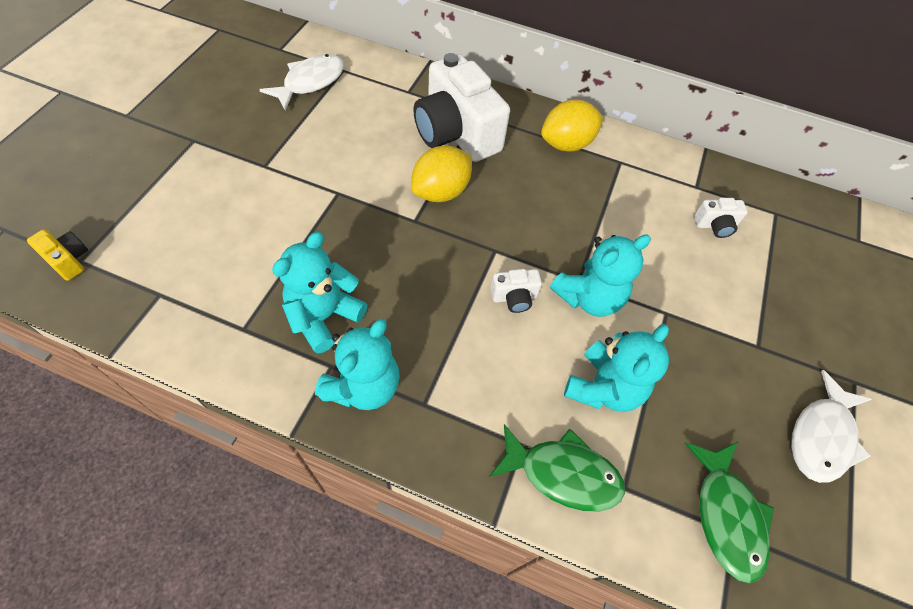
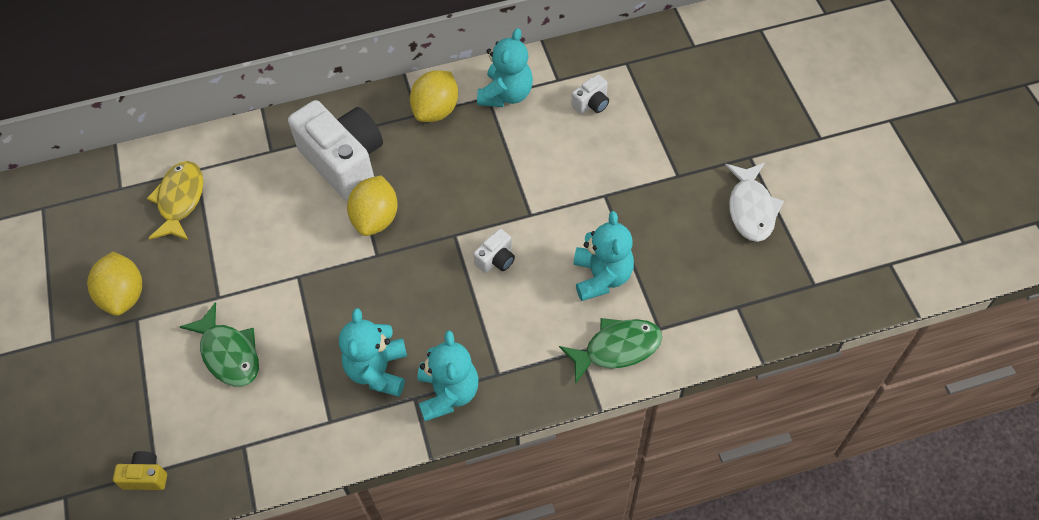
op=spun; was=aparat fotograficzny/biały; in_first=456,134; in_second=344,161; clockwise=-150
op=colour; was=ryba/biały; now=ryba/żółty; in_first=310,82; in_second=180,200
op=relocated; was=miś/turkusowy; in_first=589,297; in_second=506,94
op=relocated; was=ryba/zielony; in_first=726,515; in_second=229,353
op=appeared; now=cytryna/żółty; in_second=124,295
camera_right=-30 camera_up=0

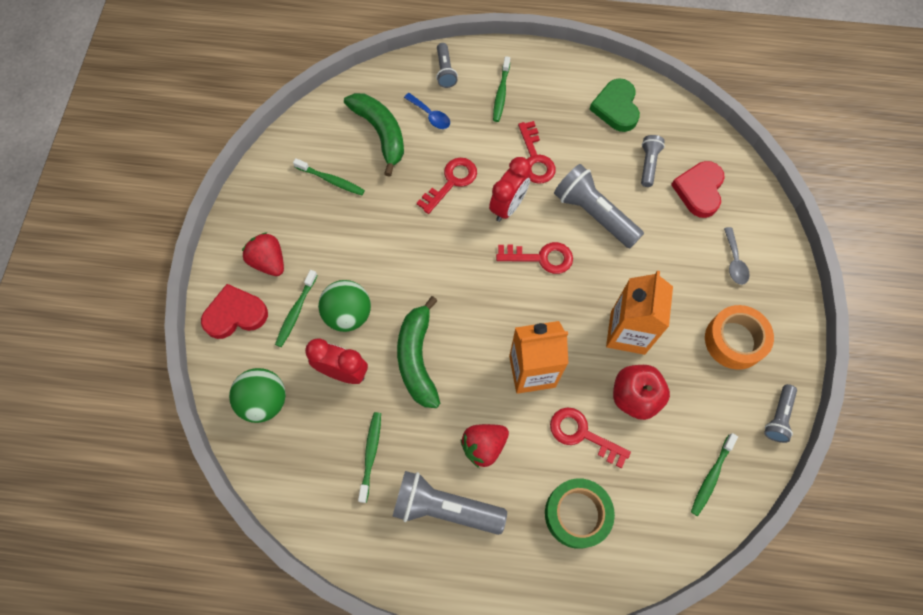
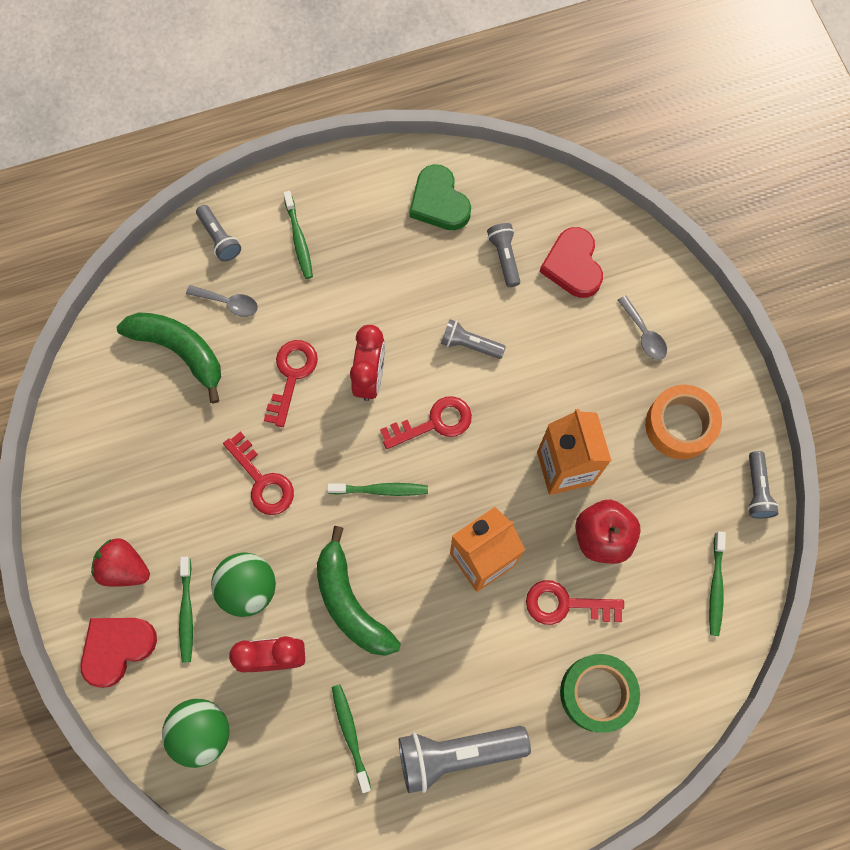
op=colour; was=łyżka/niebieski; now=łyżka/szary; in_first=430,115; in_second=228,303
op=relocated; was=klucz/czerwony; in_first=535,158; in_second=262,480
op=relocated; was=szczoteczka do zębów/zielony; in_first=331,180; in_second=380,490
op=size; was=latarka/szary; in_first=594,214; in_second=469,344; ratio=0.55
op=missing; was=truskawka/czerwony; in_first=484,446
camera_right=-25 camera_up=5

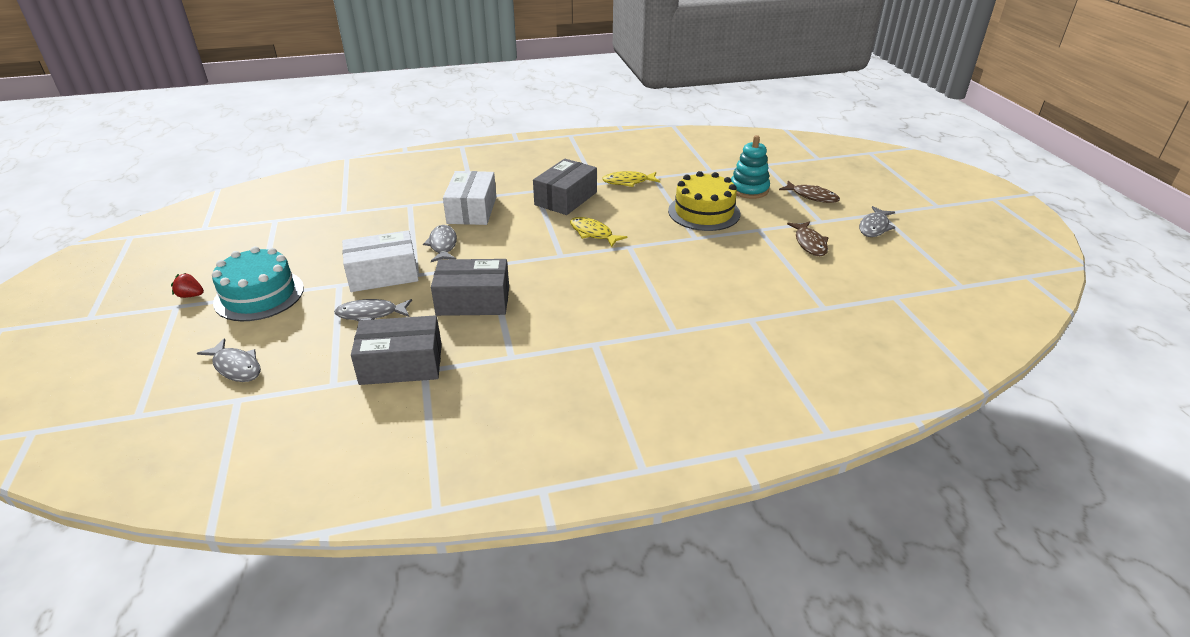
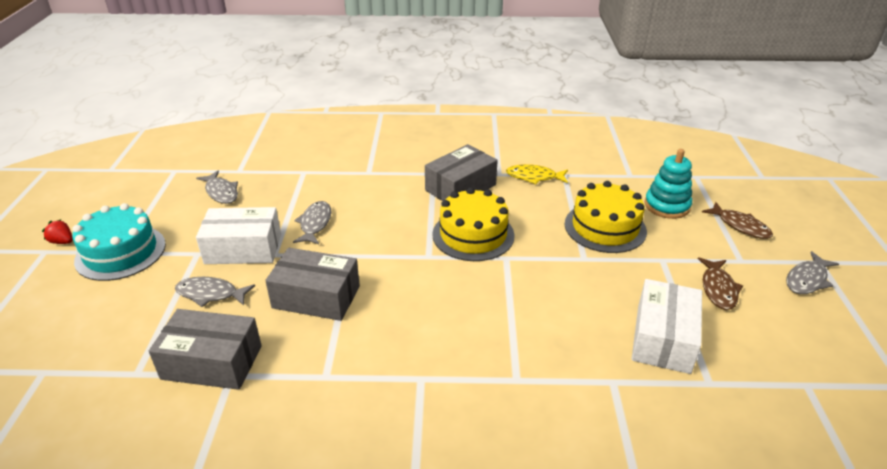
op=relocated; was=pudełko/biały; in_first=472,210; in_second=663,338
op=exchanged; was=ryba/żółty; now=tort/żółty; in_first=593,233; in_second=473,235
op=relocated; was=ryba/szary; in_first=236,367; in_second=221,192
camera_right=15 camera_up=0

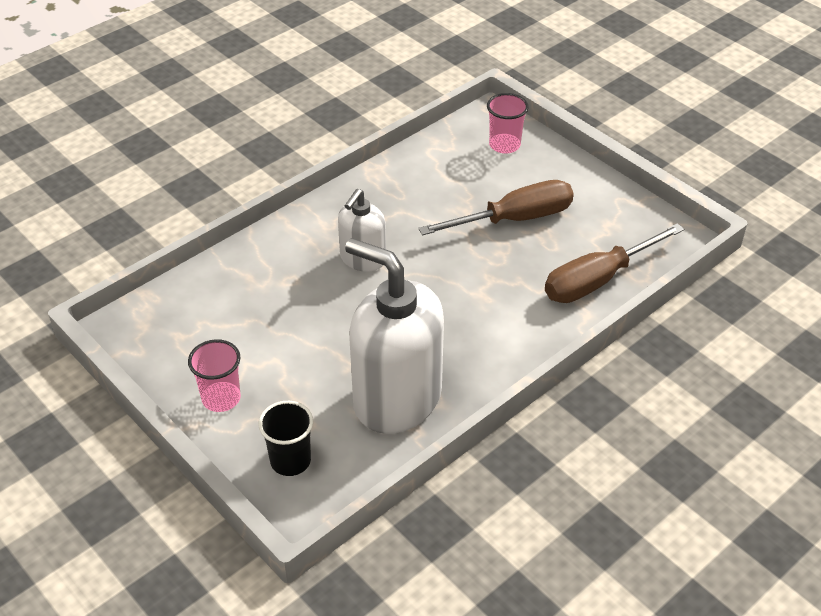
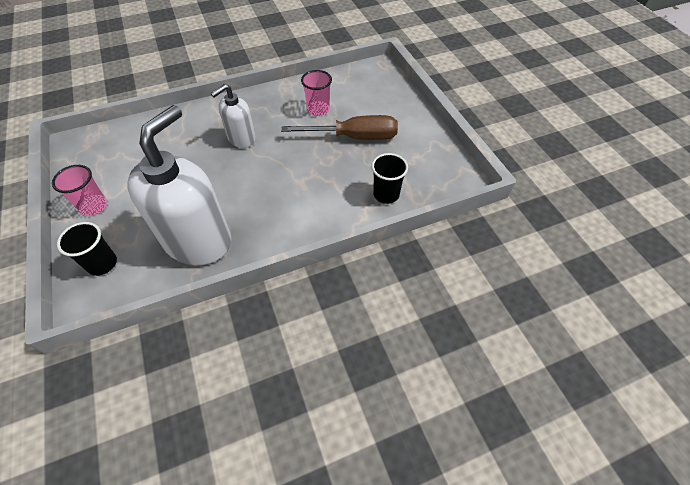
op=relocated; was=szklanka/różowy; in_first=504,145; in_second=318,109
op=exchanged; was=śrubokręt/brązowy; now=szklanka/czarny; in_first=597,280; in_second=386,194
op=spun; was=dozownik mydła/biały; in_first=396,399; in_second=198,240; clockwise=60
camera_right=20 camera_up=10

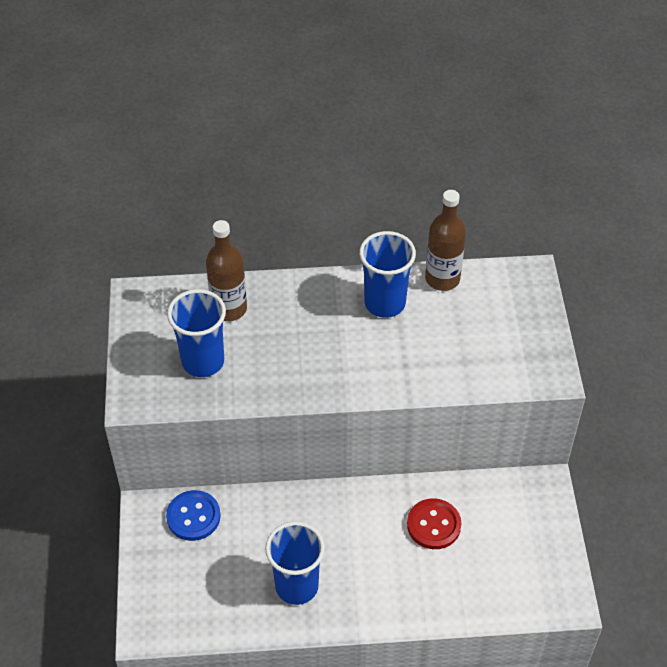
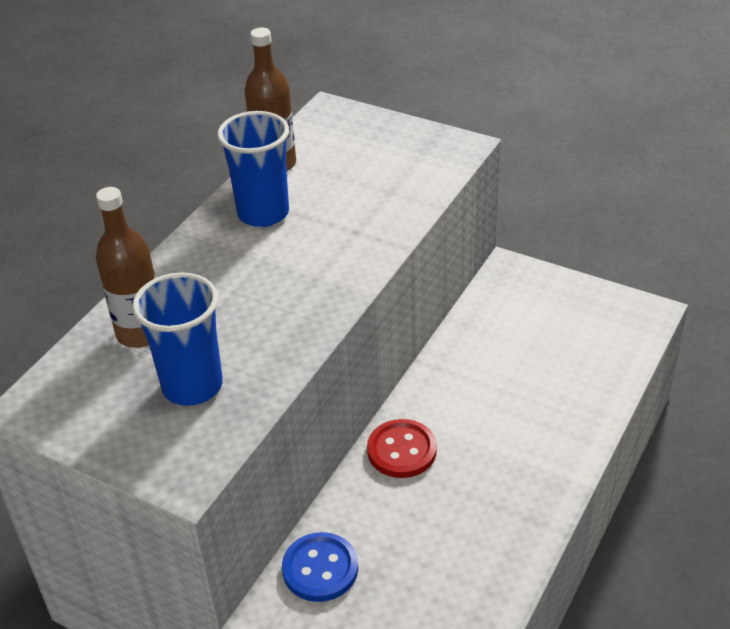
op=relocated; was=guzik/czerwony; in_first=433,525; in_second=402,450
op=missing; was=szklanka/niebieski; in_first=296,586
camera_right=-55 camera_up=-10

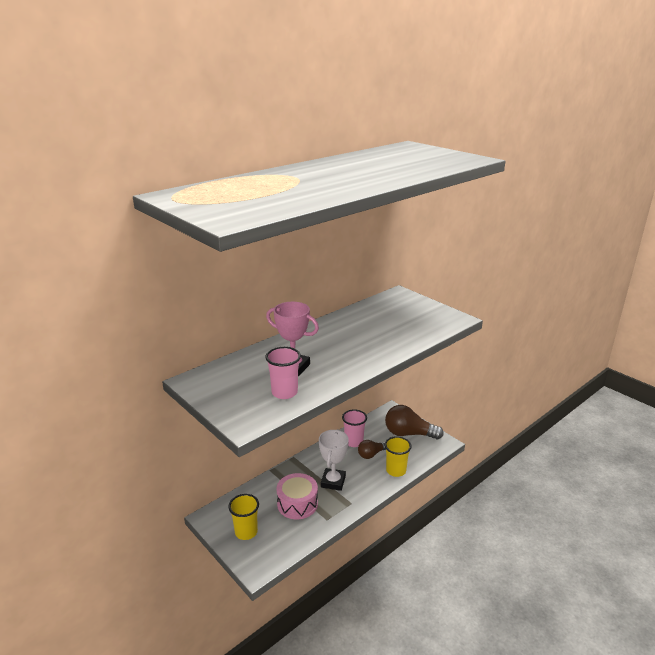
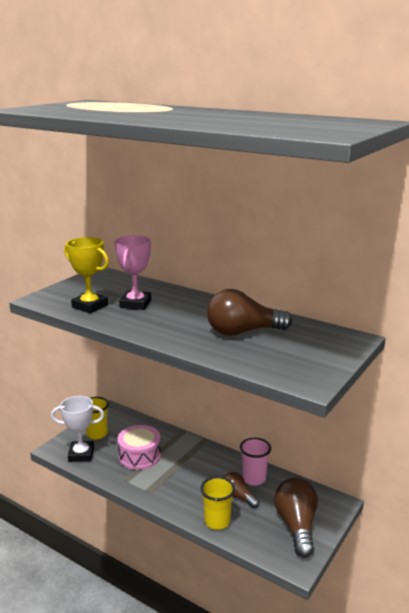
op=exchanged; was=szklanka/różowy; now=puchar/żółty; in_first=284,392; in_second=90,306
op=relocated; was=puchar/biały; in_first=333,482; in_second=81,454
op=appeared; now=żarówka/brązowy; in_second=243,332
camera_right=75 camera_up=-5

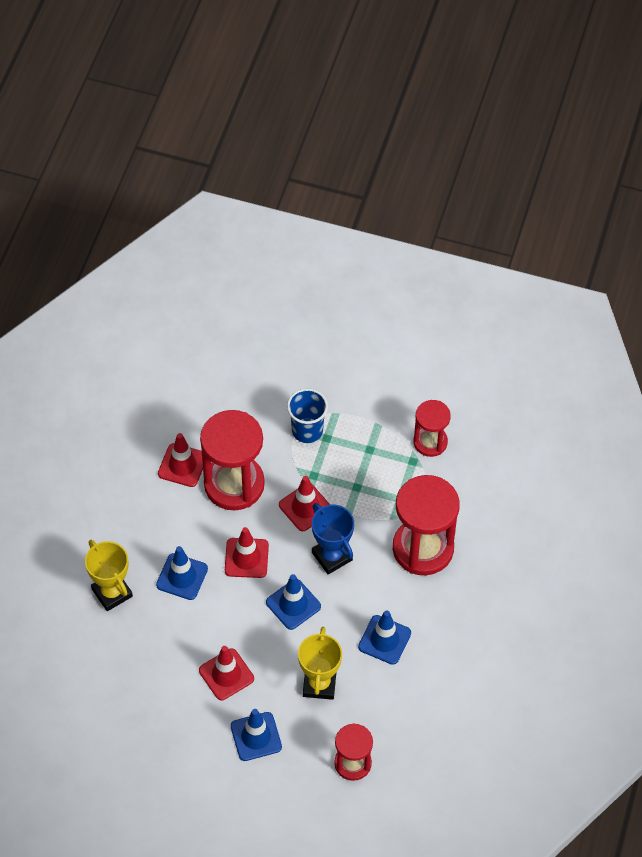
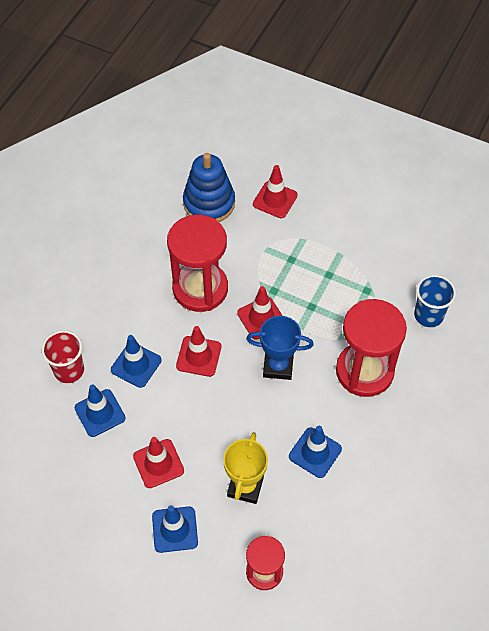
op=relocated; was=szklanka/niebieski; in_first=307,430; in_second=428,315
op=missing; was=klepsydra/czerwony; in_first=430,442
op=relocated; was=pachołek/czerwony; in_first=182,465; in_second=275,200
op=spun; was=puchar/niebieski; in_first=332,556; in_second=278,366; clockwise=-60
op=exchanged; was=puchar/żółty; now=szklanka/czerwony; in_first=112,593; in_second=69,370
op=relocated; was=pachołek/niebieski; in_first=293,604; in_second=100,413
op=appeared; now=zabawka nakładanka/niebieski; in_second=209,203
camera_right=10 camera_up=0

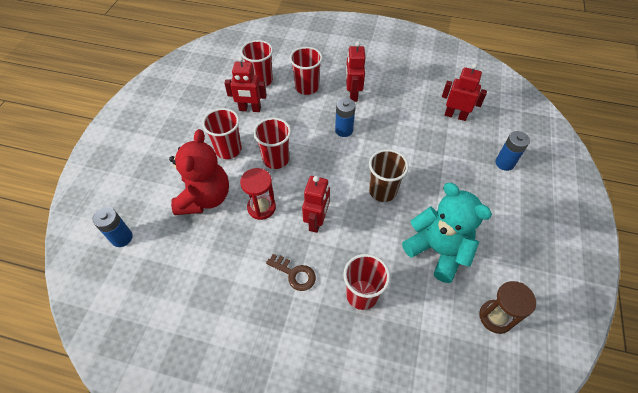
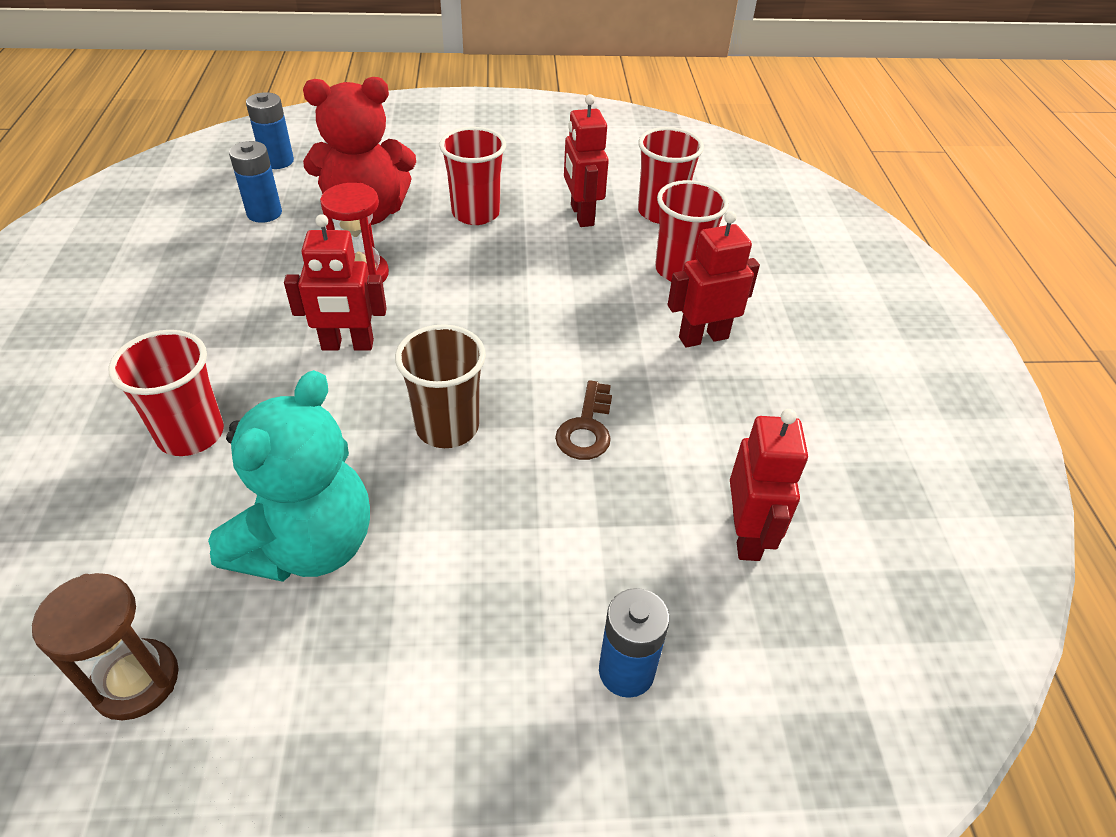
op=relocated; was=bateria/niebieski; in_first=344,130; in_second=264,213
op=missing; was=szklanka/czerwony; in_first=276,159
op=relocated; was=klucz/brązowy; in_first=294,274; in_second=586,428
camera_right=70 camera_up=-10

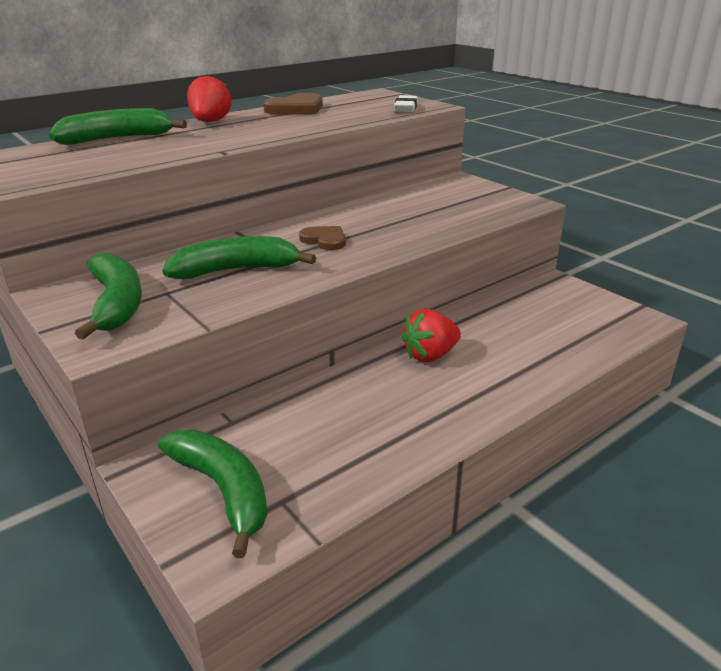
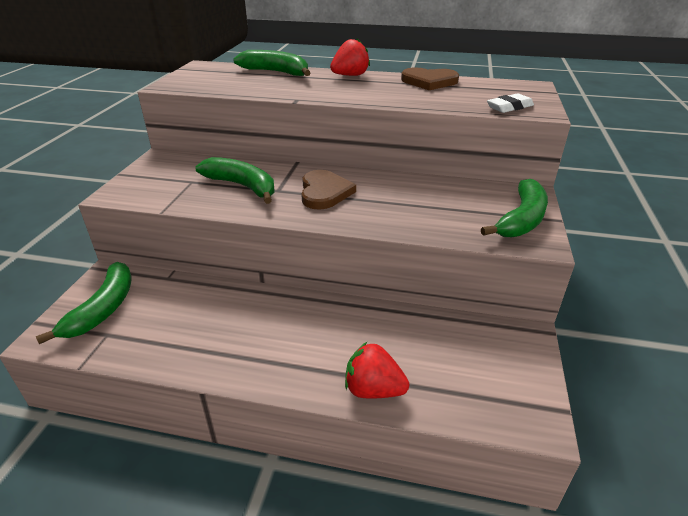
op=size; was=serce/brązowy; in_first=325,240; in_second=324,192; ratio=1.53
op=relocated; was=banan/zielony; in_first=116,304; in_second=521,219
op=relocated; was=truskawka/czerwony; in_first=430,355; in_second=373,389
camera_right=50 camera_up=5

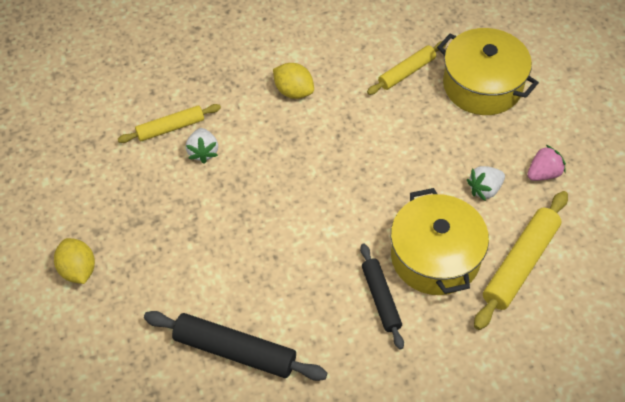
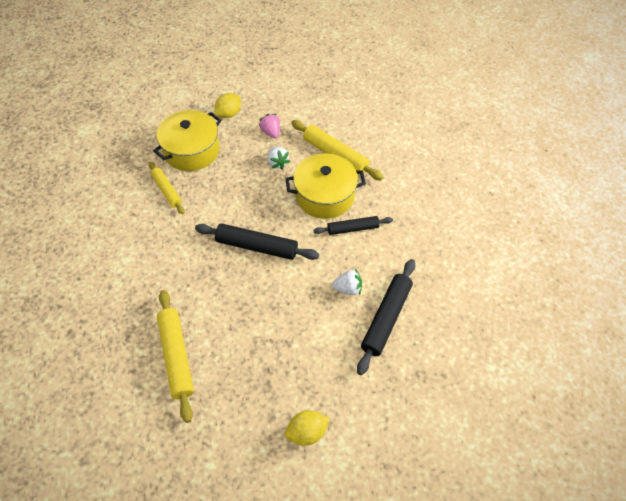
op=relocated; was=cytryna/żółty; in_first=294,91; in_second=229,114
op=size; was=wałek do ciasta/żółty; in_first=170,128; in_second=176,356; ratio=1.56
op=relocated; was=truskawka/biały; in_first=203,152; in_second=348,288
op=appeared; now=wałek do ciasta/czarny; in_second=257,246
camera_right=-85 camera_up=0

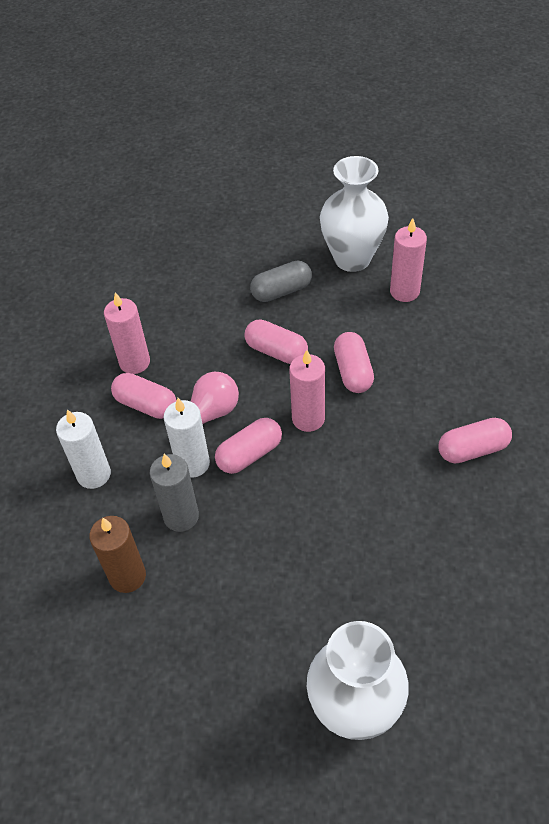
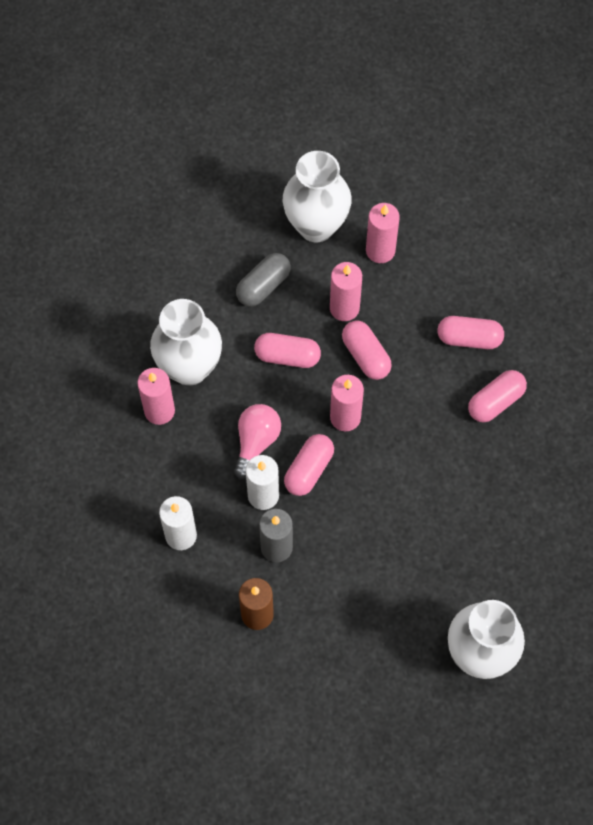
op=relocated; was=kapsułka/różowy; in_first=146,405; in_second=469,338
op=appeared; now=świeca/różowy; in_second=344,308
op=appeared; now=wazon/biały; in_second=189,367
camera_right=-25 camera_up=15

